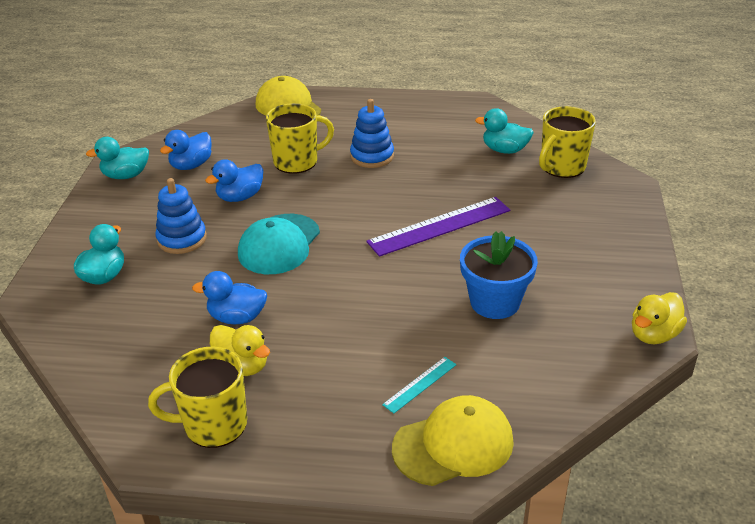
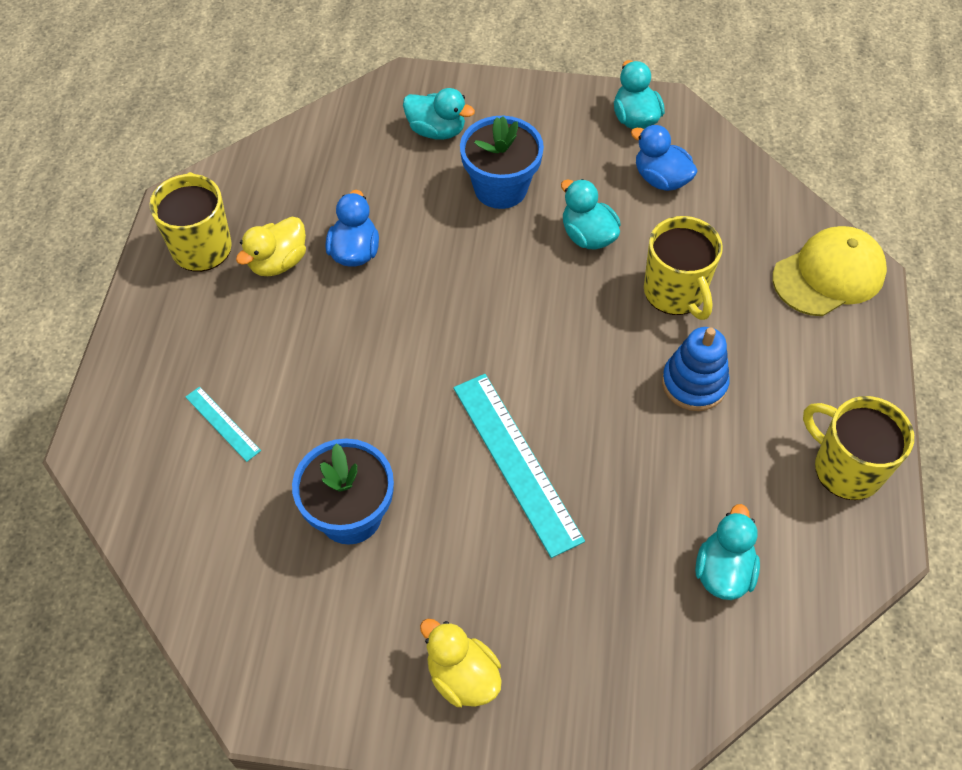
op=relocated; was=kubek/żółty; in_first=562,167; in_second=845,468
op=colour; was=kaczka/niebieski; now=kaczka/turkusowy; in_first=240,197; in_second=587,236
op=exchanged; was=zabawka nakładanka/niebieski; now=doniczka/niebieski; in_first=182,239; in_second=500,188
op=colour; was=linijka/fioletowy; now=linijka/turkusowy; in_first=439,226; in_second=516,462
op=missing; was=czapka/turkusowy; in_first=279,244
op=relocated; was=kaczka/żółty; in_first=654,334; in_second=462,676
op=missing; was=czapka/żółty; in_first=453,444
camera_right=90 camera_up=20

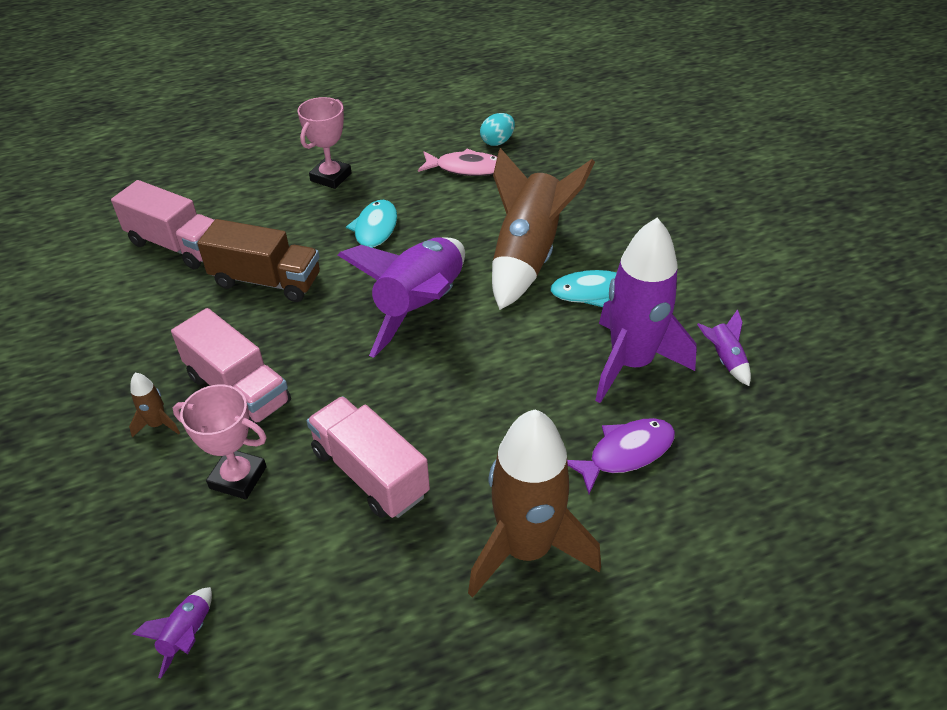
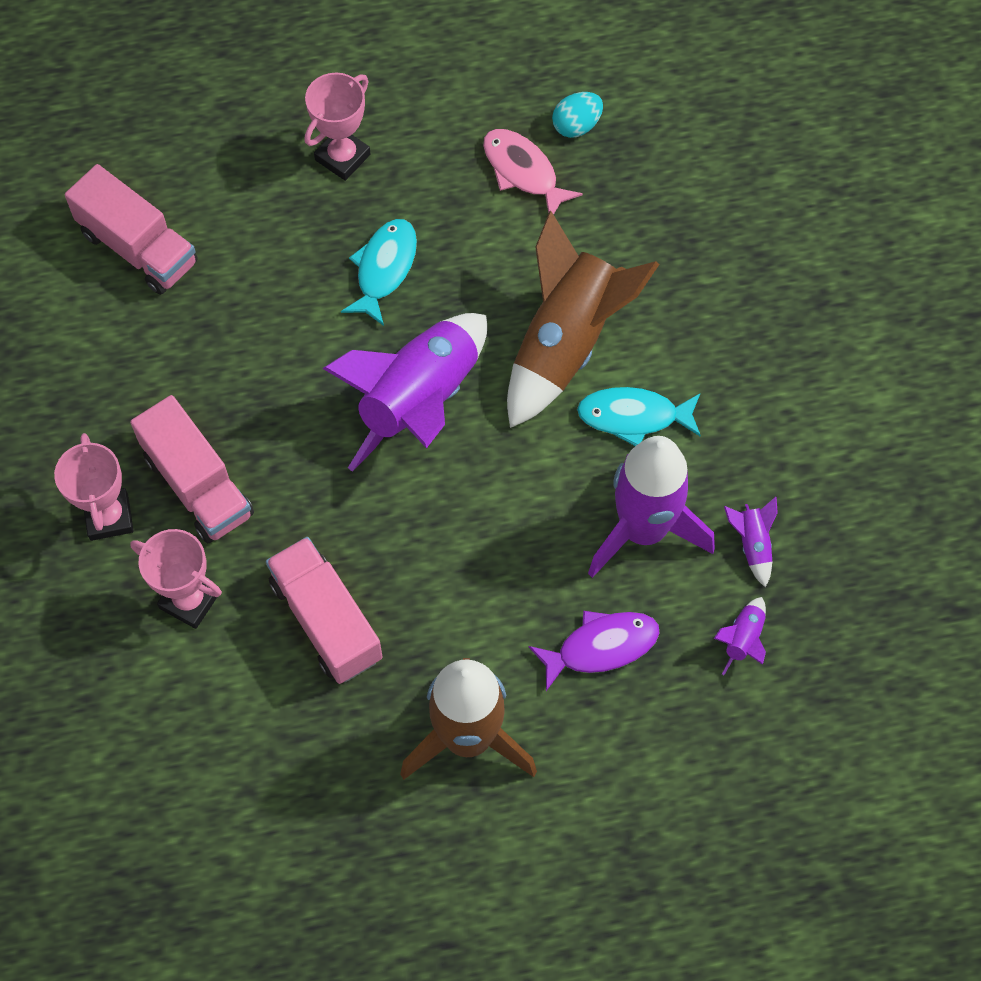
op=spun; was=ryba/różowy; in_first=466,168; in_second=523,172; clockwise=-150
op=missing; was=ciężarówka/brązowy; in_first=266,281
op=exchanged; was=rakieta/brązowy; now=puchar/różowy; in_first=158,424; in_second=109,517
op=relocated; was=rakieta/fioletowy; in_first=187,635; in_second=743,639
camera_right=10 camera_up=20

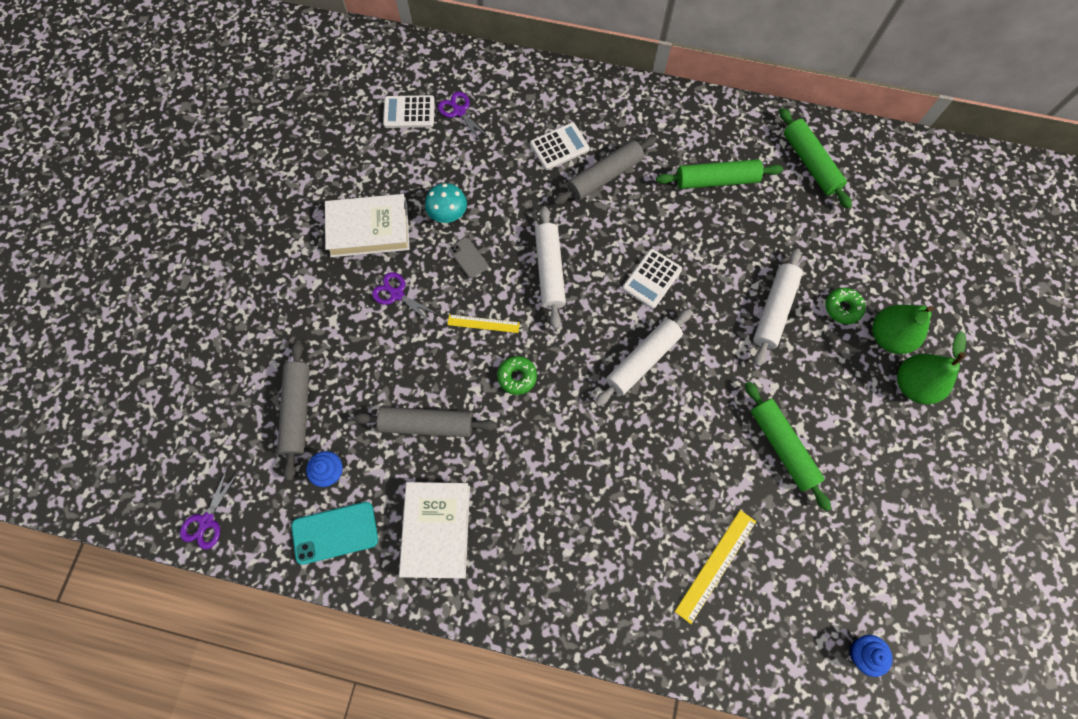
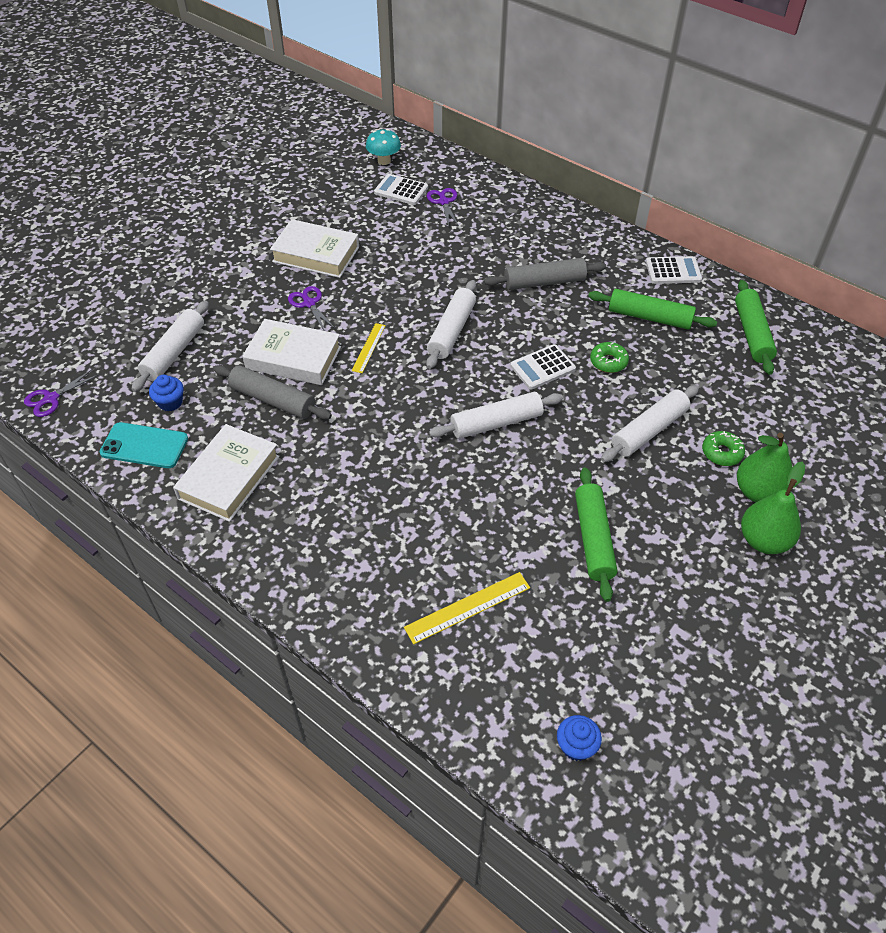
op=relocated; was=kalkulator/biały; in_first=559,147; in_second=673,271
op=relocated; was=grzyb/turkusowy; in_first=448,214; in_second=384,161
op=missing; was=telefon/szary; in_first=468,258
op=spun; was=linijka/żółty; in_first=483,323; in_second=369,348; clockwise=75
op=colour; was=wałek do ciasta/szary; now=wałek do ciasta/biały; in_first=298,411; in_second=174,353
op=relocated; was=donut/zielony; in_first=517,377; in_second=608,362
op=appeared; now=książka/biały; in_second=293,358
camera_right=25 camera_up=-20

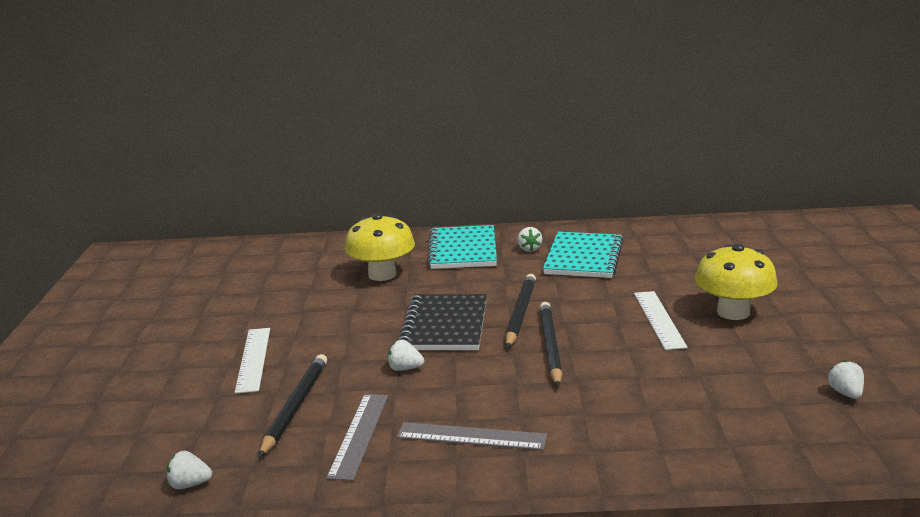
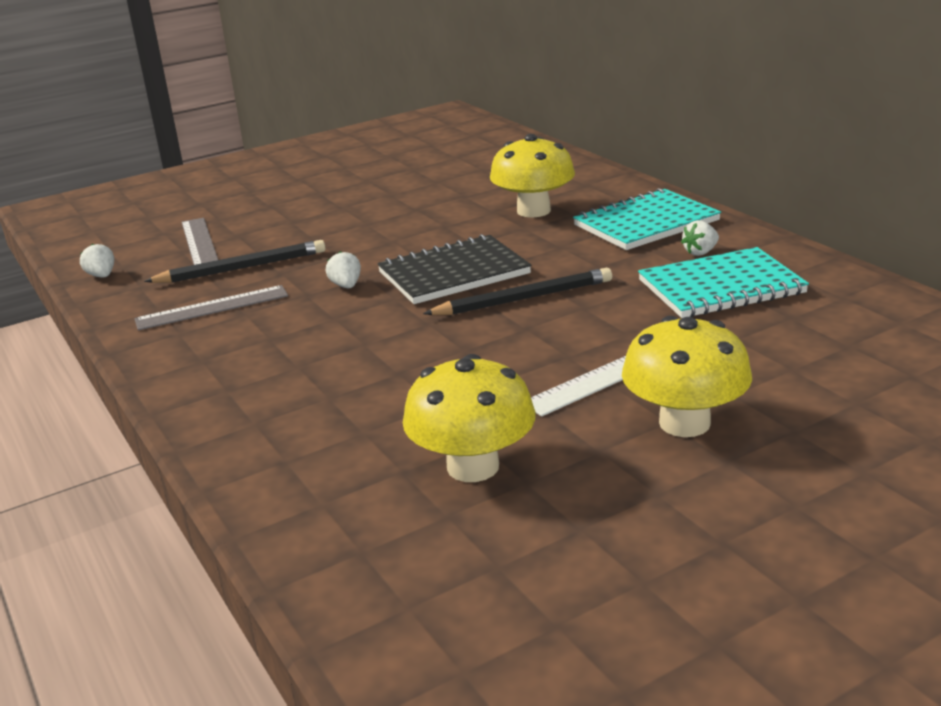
op=missing; was=ołówek/czarny; in_first=550,346
op=missing; was=linijka/biały; in_first=253,359
op=missing; was=truskawka/biały; in_first=846,393
op=relocated; was=linijka/szary; in_first=471,436; in_second=199,243
op=appeared; now=grzyb/żółty; in_second=473,466
camera_right=60 camera_up=5

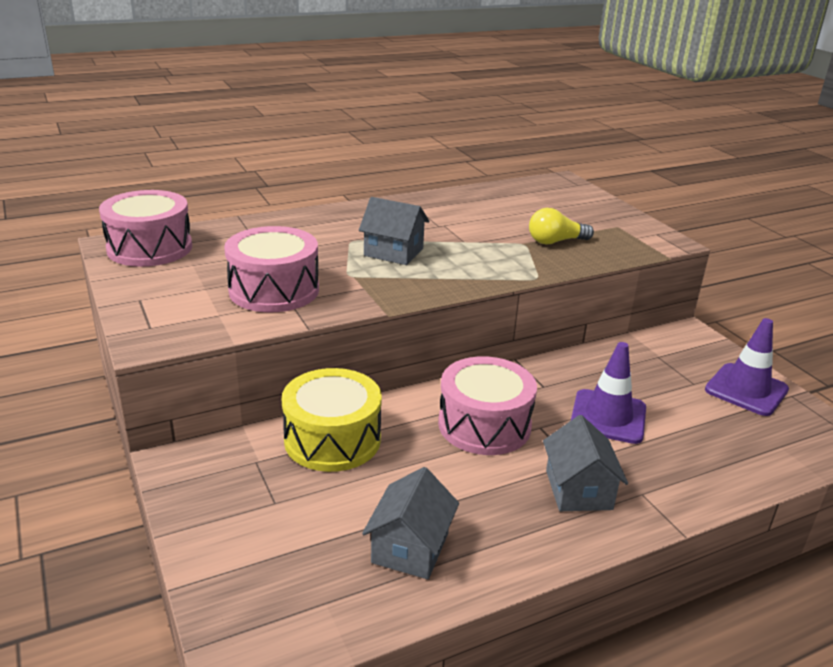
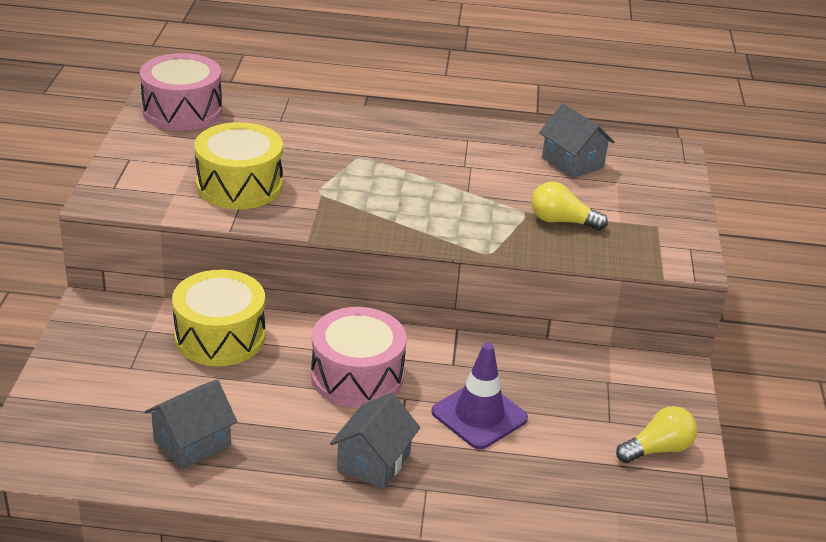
op=relocated; was=domek/szary; in_first=393,252; in_second=572,162
op=colour; was=bęben/różowy; now=bęben/żółty; in_first=274,290; in_second=239,185
op=exchanged; was=pachołek/fioletowy; now=żarówka/żółty; in_first=746,390; in_second=657,449
camera_right=30 camera_up=5

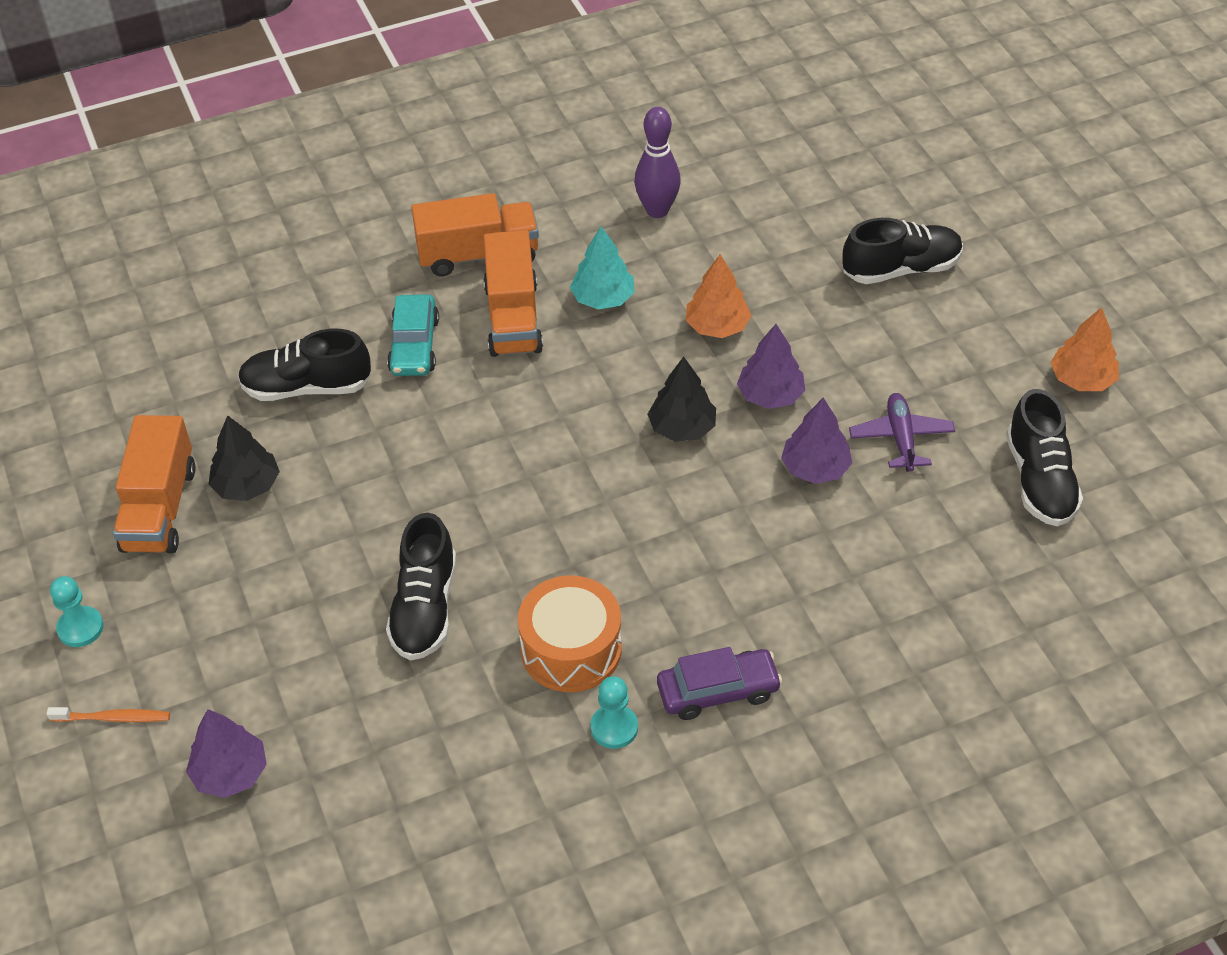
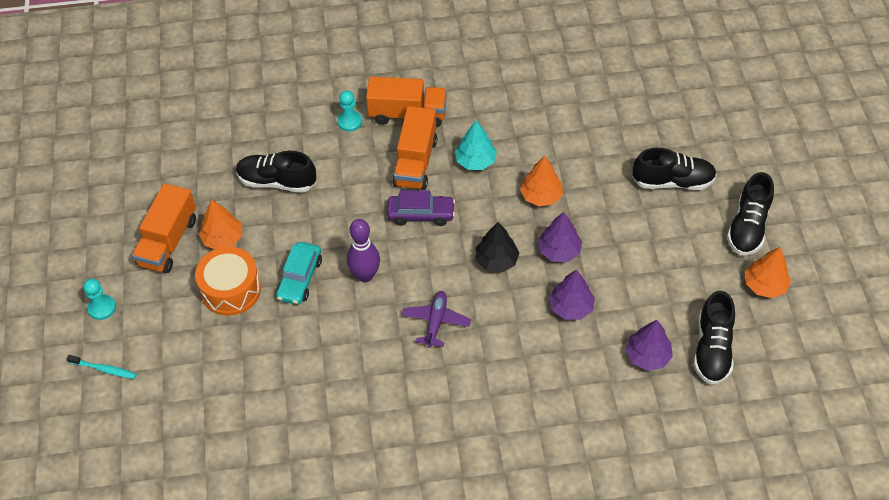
op=relocated; was=kręgiel/fioletowy; in_first=657,210; in_second=365,275
op=relocated; was=samochód/turkusowy; in_first=414,345; in_second=300,278
op=relocated; was=samolot/fioletowy; in_first=901,438; in_second=436,322
op=colour; was=drzewko/czarny; now=drzewko/pomarańczowy; in_first=246,485; in_second=222,238
op=relocated; was=but/czarny; in_first=425,608; in_second=748,227
op=relocated; was=bęben/pomarańczowy; in_first=571,649; in_second=231,290
op=relocated; was=samochód/fioletowy; in_first=718,691; in_second=421,214
op=relocated; was=pionek/turkusowy; in_first=614,728; in_second=349,121
op=colour; was=szczoteczka do zębów/pomarańczowy; now=szczoteczka do zębów/turkusowy; in_first=112,718; in_second=104,369
op=relocated; was=drzewko/fioletowy; in_first=230,773; in_second=647,356
camera_right=15 camera_up=5

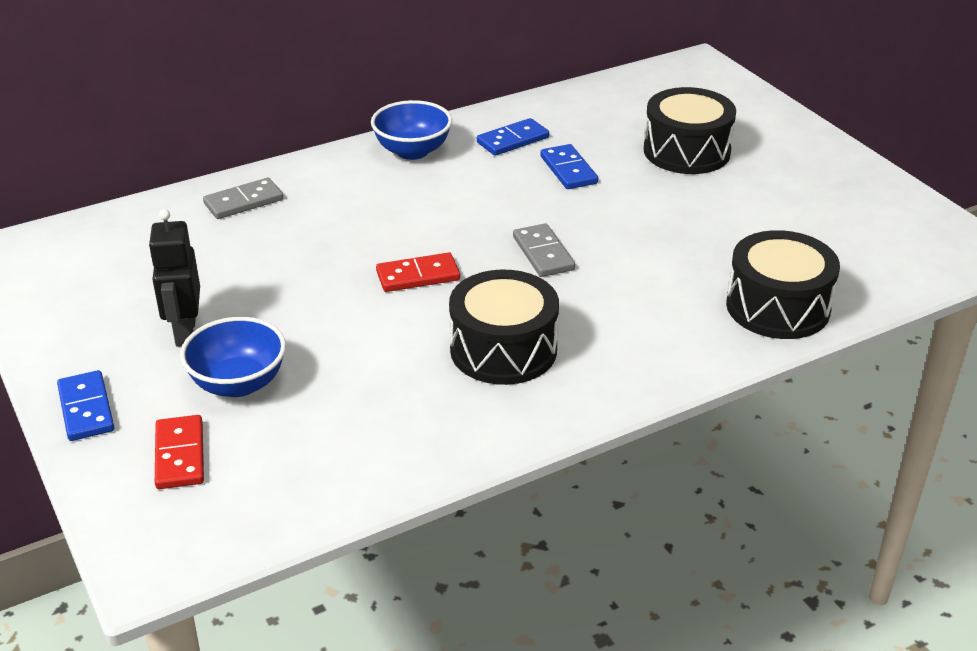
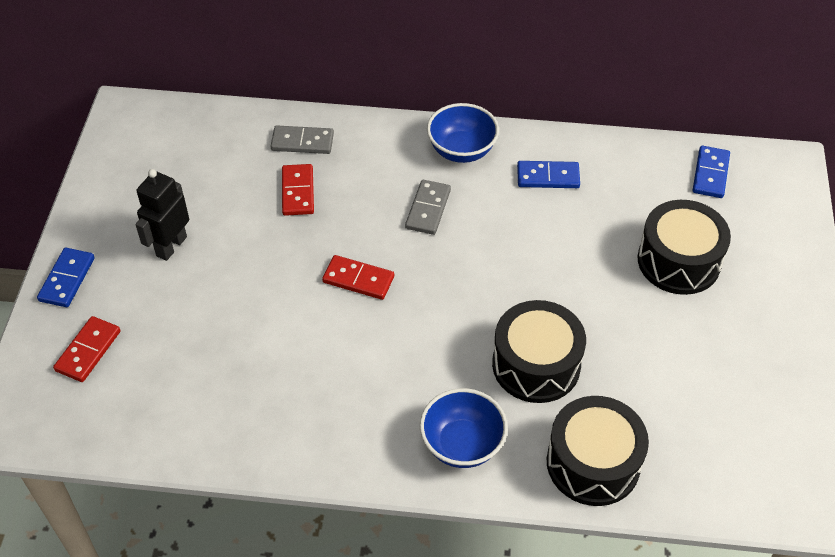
op=relocated; was=kostka domina/niebieski; in_first=568,170; in_second=710,174
op=relocated; was=kostka domina/szary; in_first=543,253; in_second=428,209
op=relocated; was=bęben/czarny; in_first=503,349; in_second=536,365
op=relocated; was=miska/niebieski; in_first=238,383; in_second=462,444
op=appeared; now=kostka domina/czerwony; in_second=298,192
camera_right=35 camera_up=15

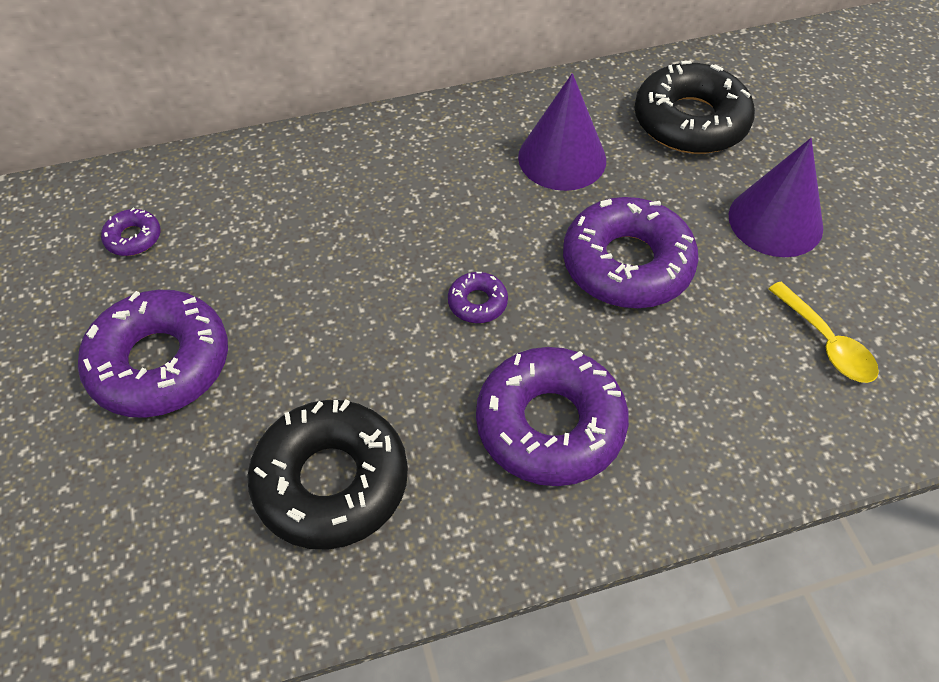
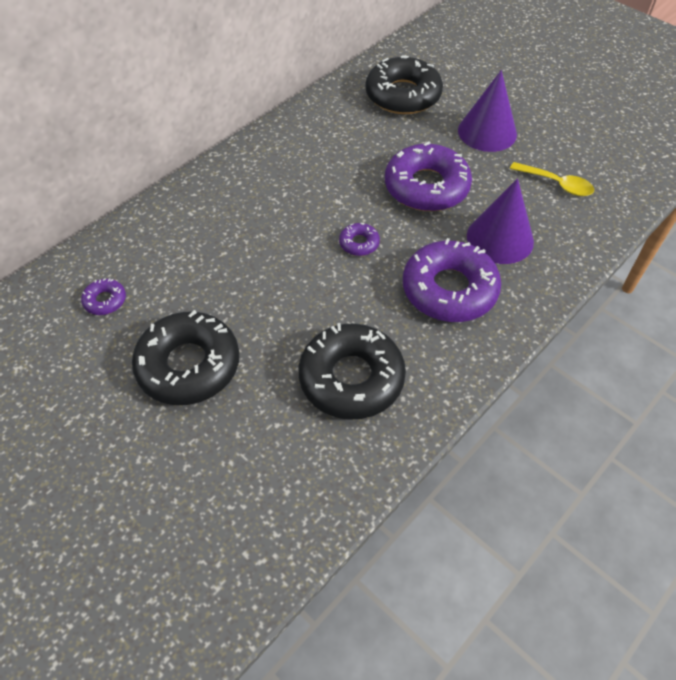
op=relocated; was=stożek/fioletowy; in_first=562,158; in_second=500,238
op=colour; was=donut/fioletowy; now=donut/czarny; in_first=160,363; in_second=189,365
camera_right=-30 camera_up=0

